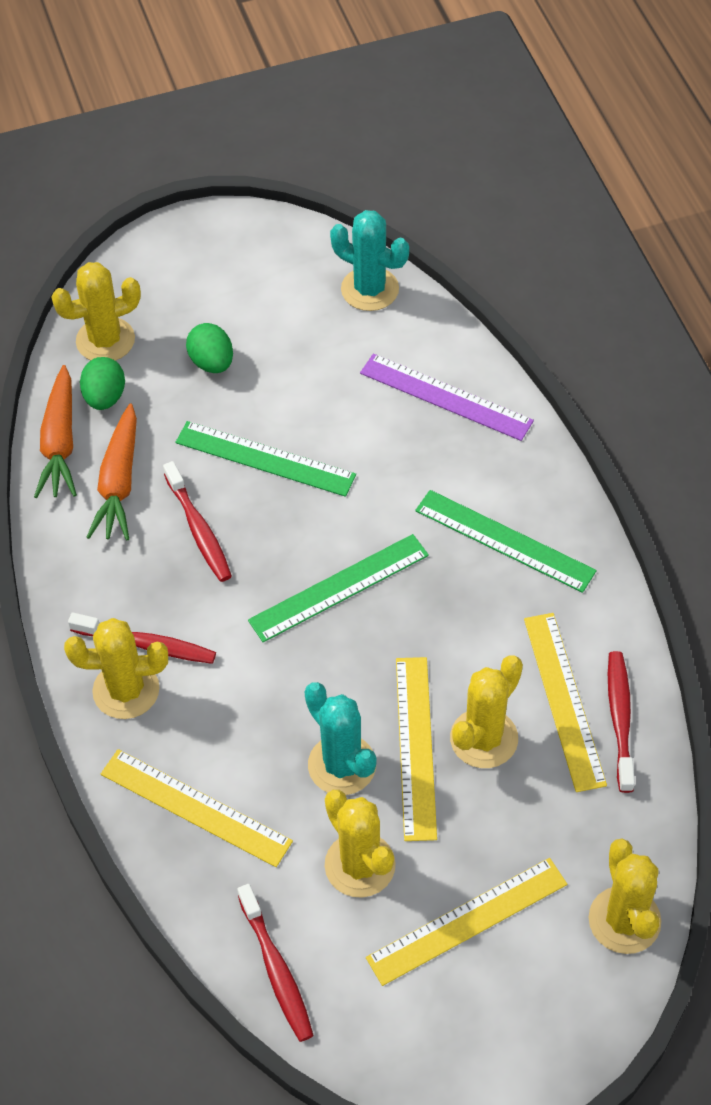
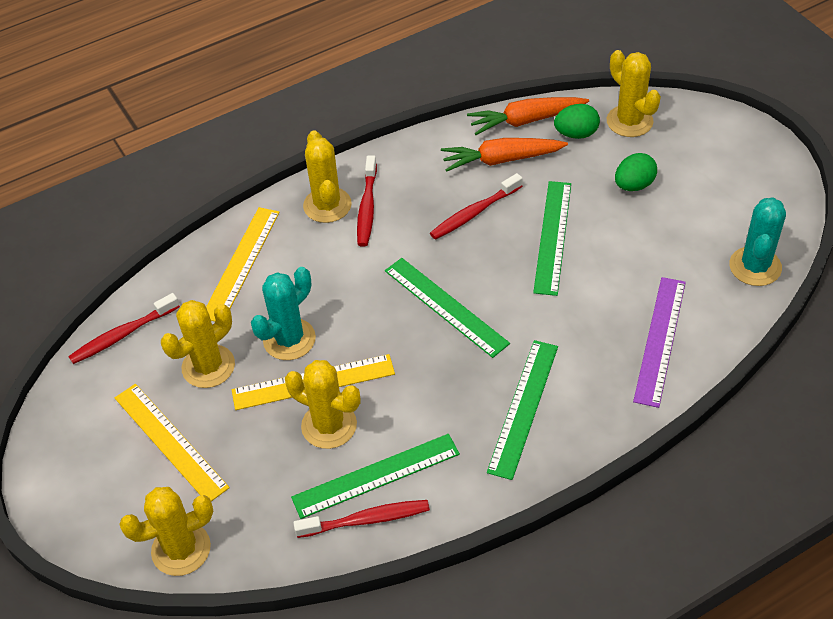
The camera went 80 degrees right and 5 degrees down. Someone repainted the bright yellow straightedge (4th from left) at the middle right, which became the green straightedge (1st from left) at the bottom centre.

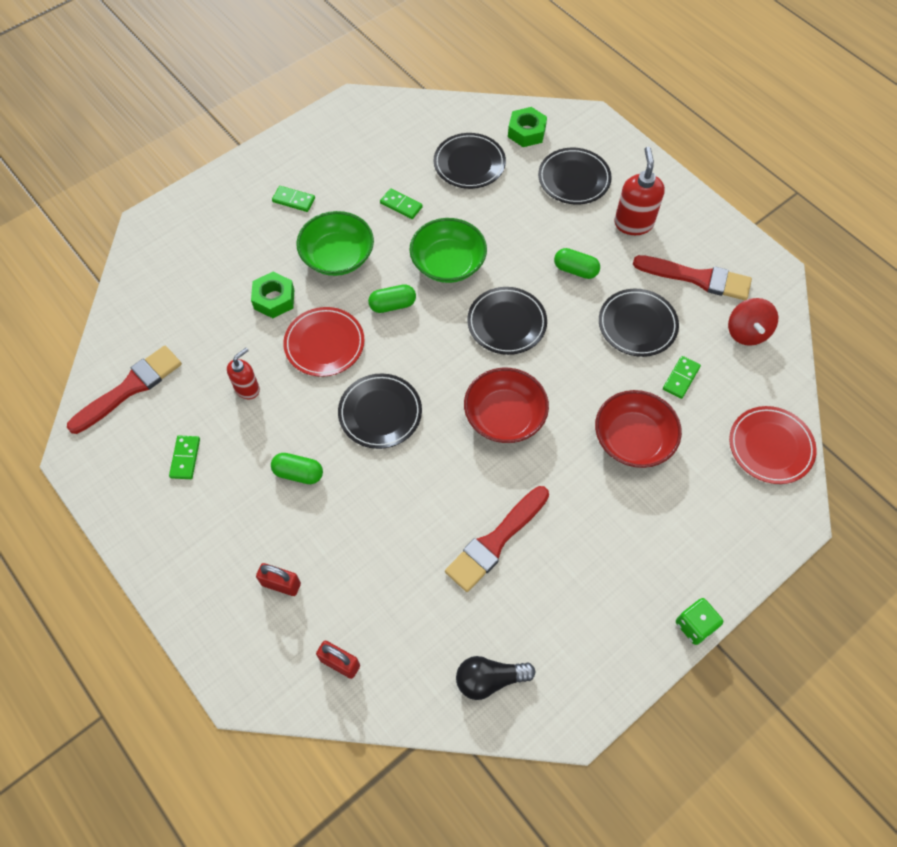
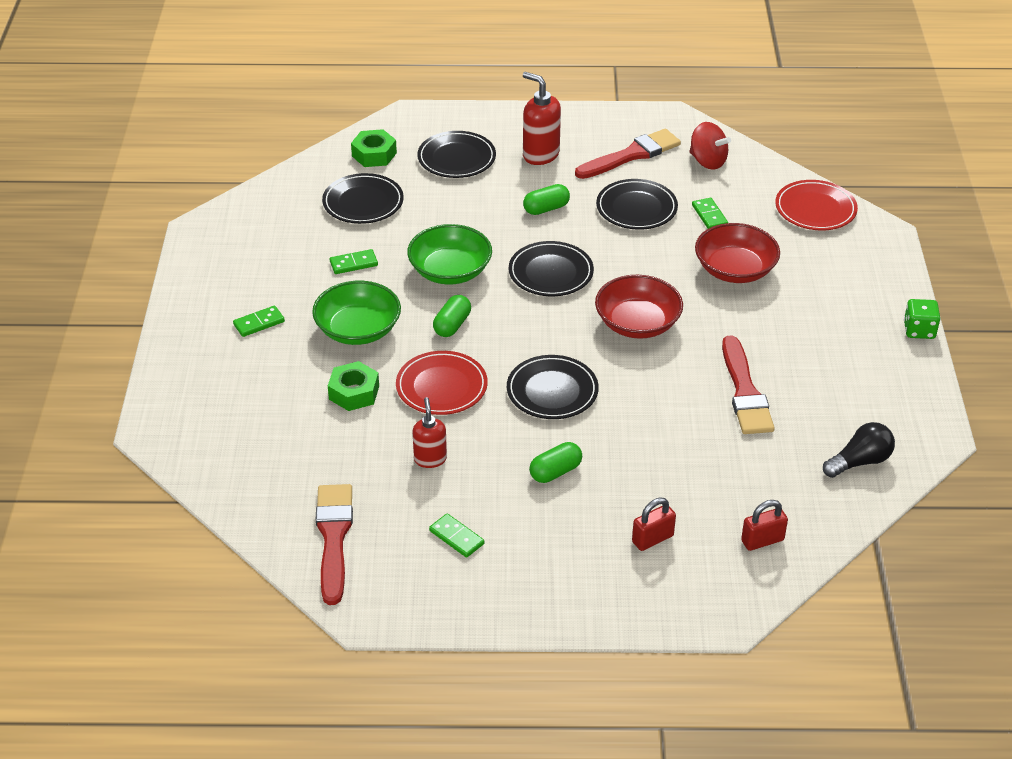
The camera went 50 degrees left and 20 degrees down. Someone rotated the jet-black bulb at the bottom centre by 150 degrees counterclockwise.

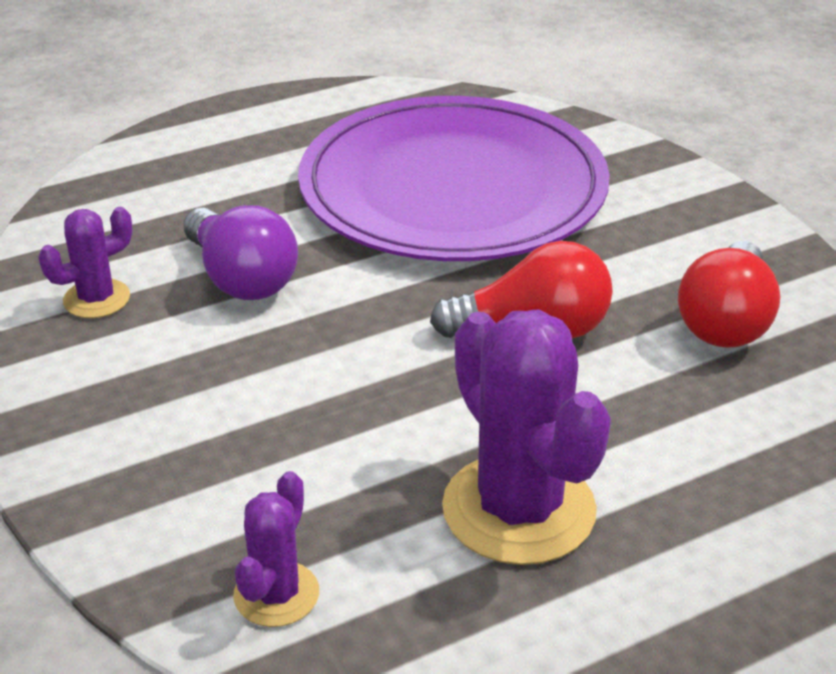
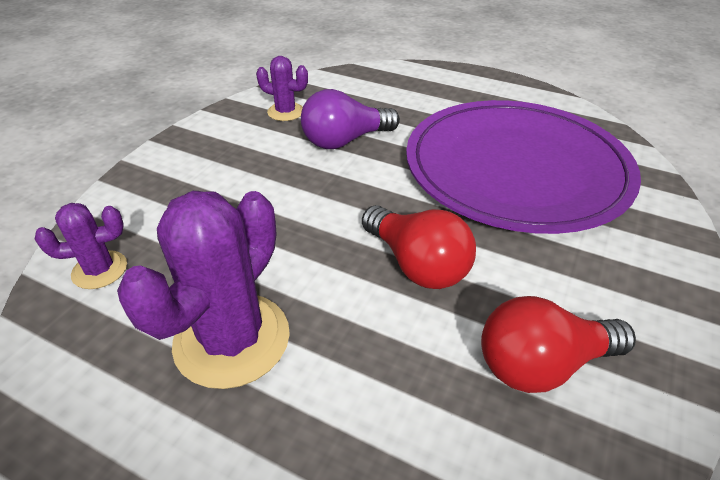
The camera went 55 degrees right and 5 degrees up. Someone rotated the royal purple bulb at the middle left by 45 degrees clockwise.

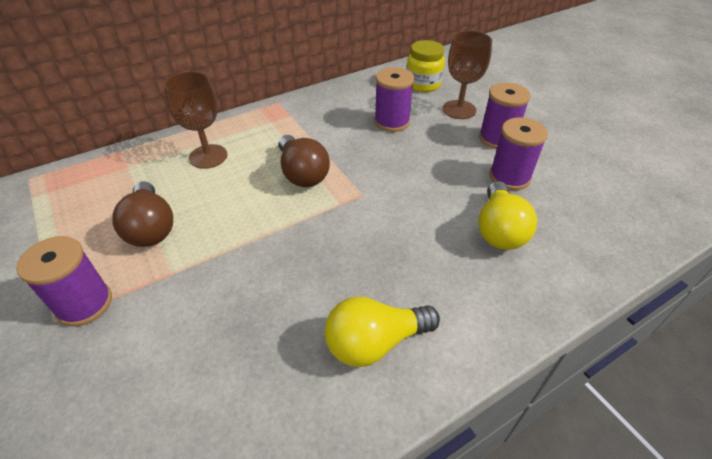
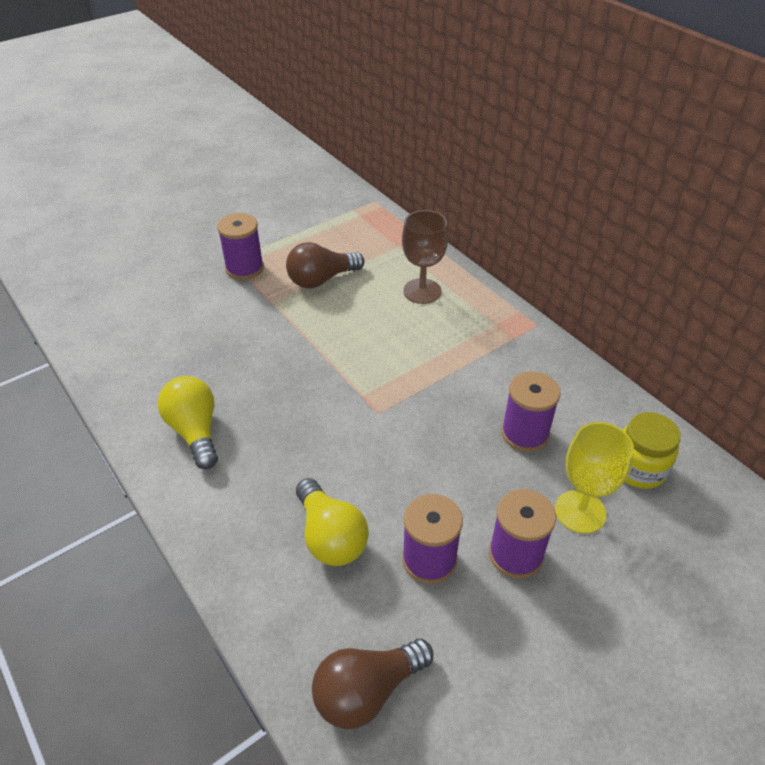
The camera went 85 degrees right and 0 degrees up. Someone rotated the bright yellow bulb (2nd from left) at the middle right by 120 degrees counterclockwise. Someone carried the dark brown bulb (2nd from left) from the centre to the bottom centre. Someone repainted the dark brown wine glass (2nd from left) at the top centre, which became the bright yellow wine glass at the middle right.

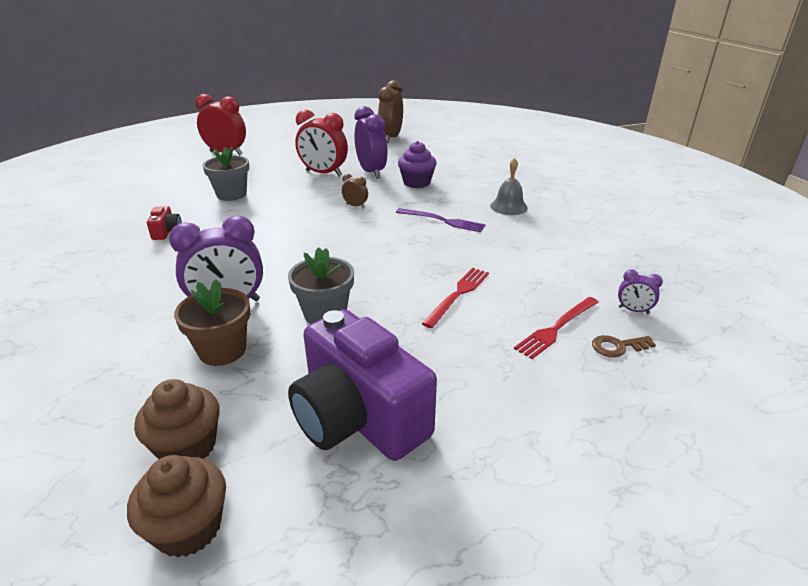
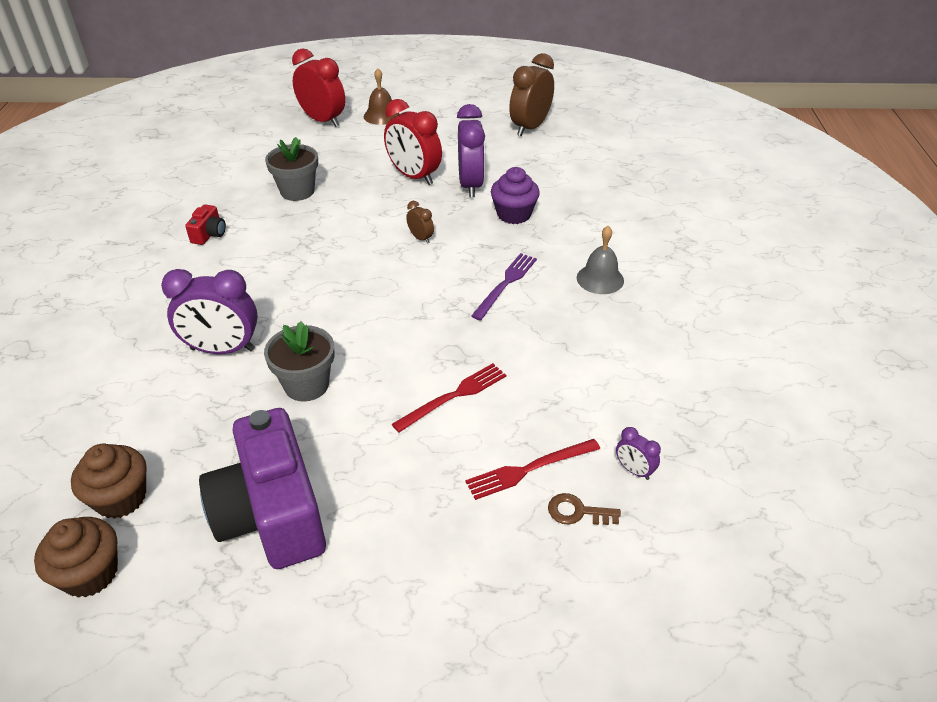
The camera went 20 degrees right and 10 degrees up. Someone put down the dark brown hand bell at the top centre. Someone rotated the royal purple fork at the centre by 105 degrees counterclockwise. Someone took away the dark brown plant pot at the middle left.

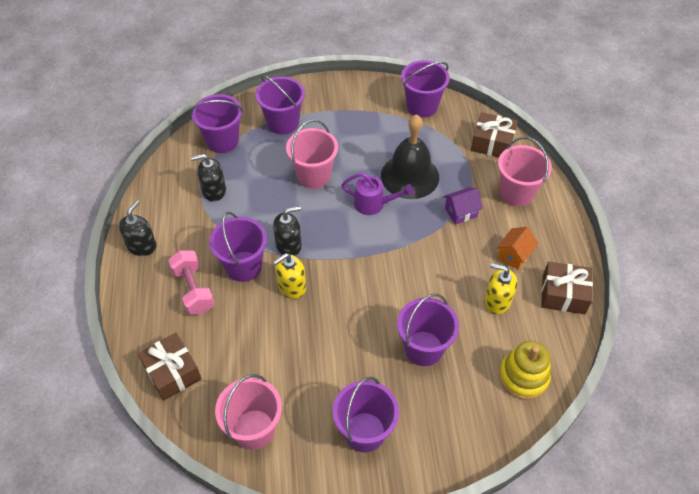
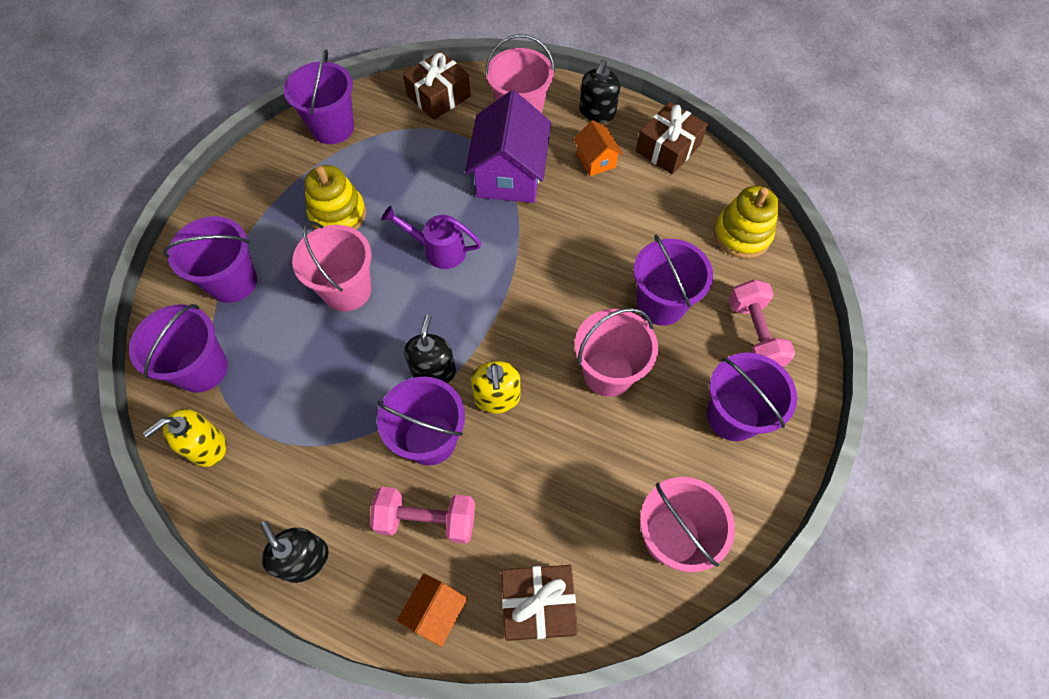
The camera went 60 degrees left and 10 degrees up. Someone carried the bright yellow pump bottle (2nd from left in the first image) from the middle right to the middle left. Someone put down the bright yellow ring stacker (1st from left) at the top left. Someone rotated the royal purple watering pot at the centre by 120 degrees counterclockwise. Someone put down the bright orange house (1st from left) at the bottom centre. Someone scaled the royal purple house at the centre by 1.97. Someone put down the rosy bucket (3rd from left) at the centre. Someone carried the jet-black pump bottle (2nd from left in the first image) from the middle left to the top centre. Someone put down the rosy free weight (2nd from left) at the middle right. Someone took away the jet-black hand bell at the top centre.

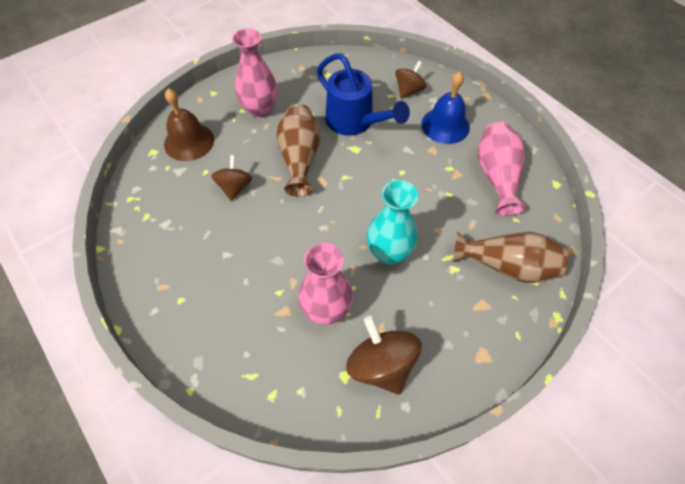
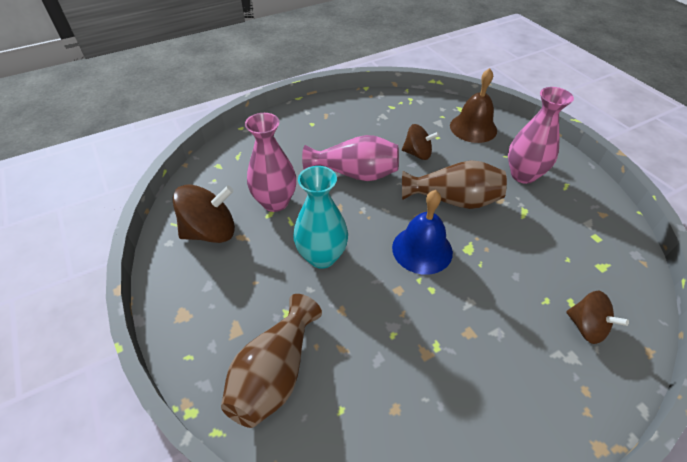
The camera went 100 degrees right and 10 degrees down. Someone carried the rosy vase (3rd from left in the first image) from the middle right to the centre. Someone carried the royal blue hand bell from the top centre to the centre. Someone took away the royal blue watering pot at the top centre.

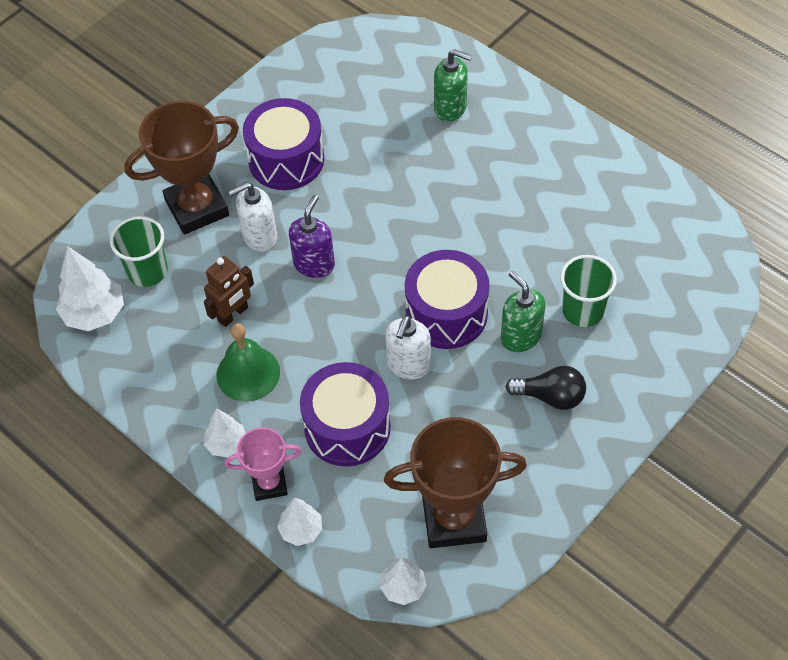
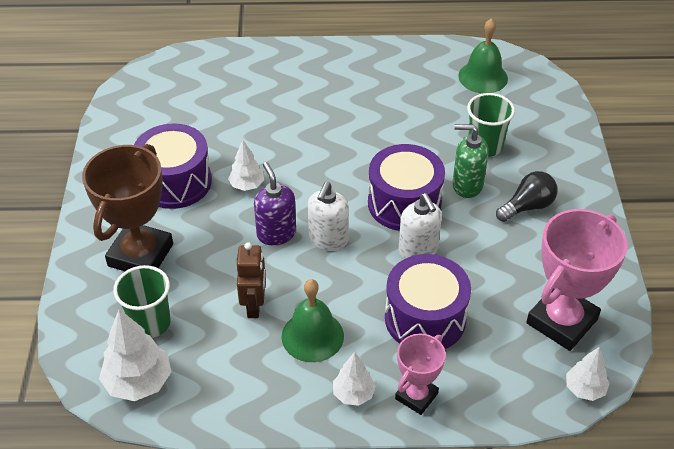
The camera went 45 degrees left and 10 degrees down. Someone carried the snow-white tree (3rd from left in the first image) from the bottom centre to the centre. Someone carried the snow-white pump bottle (1st from left) from the top left to the centre. Someone put down the green hand bell (2nd from left) at the top right. Someone repainted the dark brown award cup (2nd from left) at the bottom centre, which became the rosy award cup (2nd from left) at the middle right. Someone took away the green pump bottle (1st from left) at the top centre.

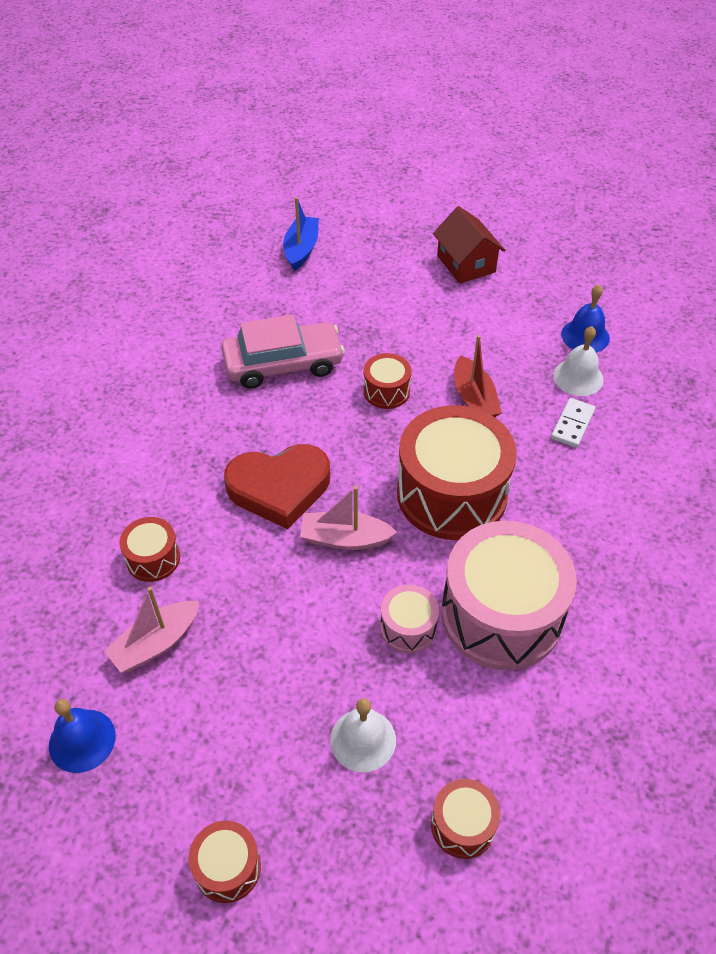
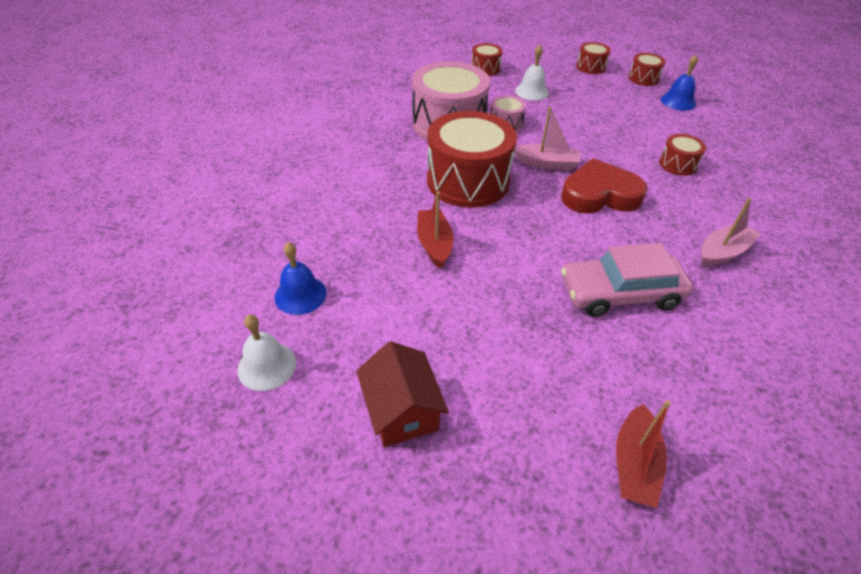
The camera went 175 degrees left and 5 degrees down. Someone carried the snow-white hand bell (2nd from left in the first image) from the middle right to the middle left. Someone repainted the royal blue boat at the top centre, which became the scarlet boat (2nd from left) at the bottom right. Someone carried the scarlet toy drum (3rd from left in the first image) from the centre to the top right. Someone carried the rosy boat (1st from left in the first image) from the middle left to the middle right. Someone took away the snow-white domino at the middle right.

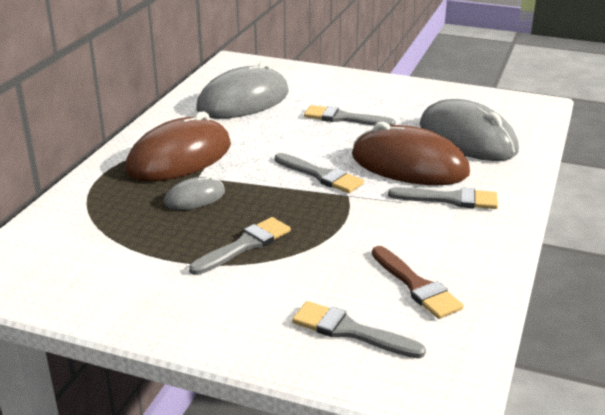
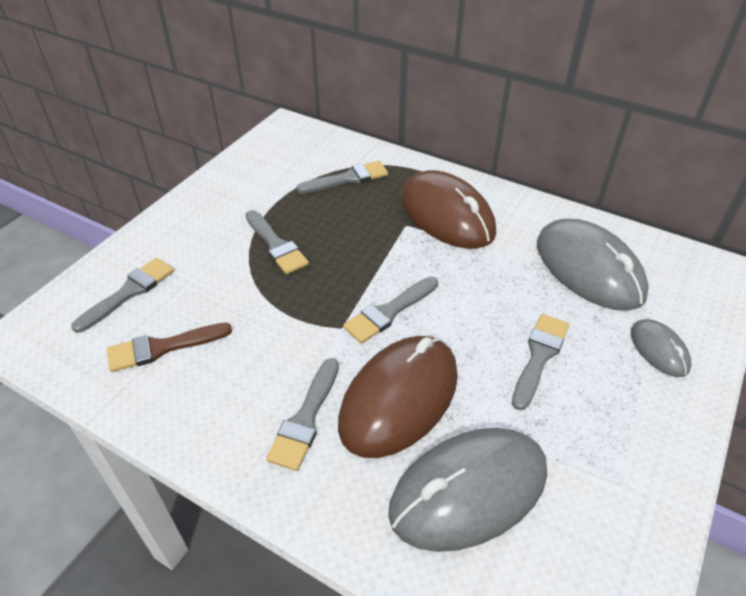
The camera went 100 degrees right and 15 degrees up. Someone put down the grey paint brush (4th from left) at the top centre. Someone carried the grey PC mouse (1st from left in the first image) from the middle left to the middle right.

